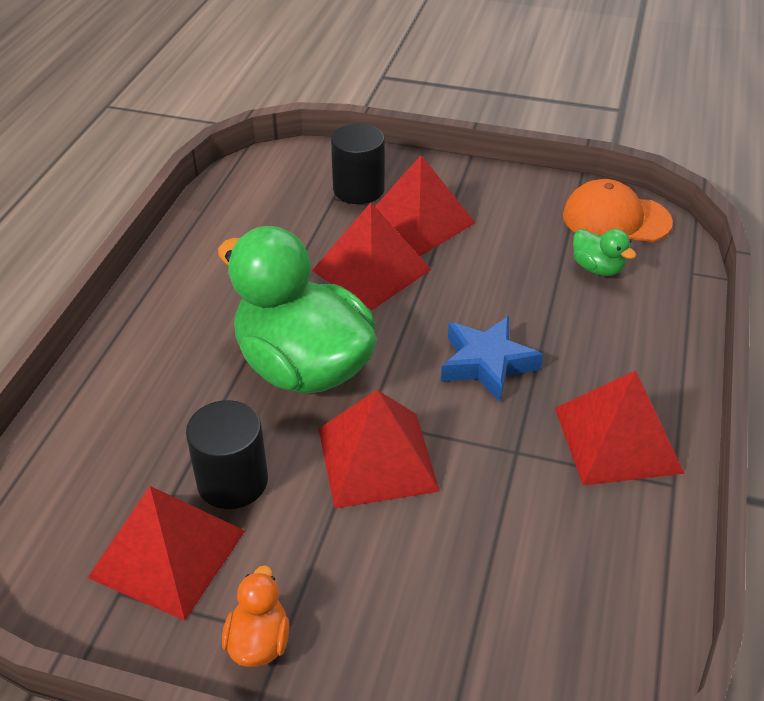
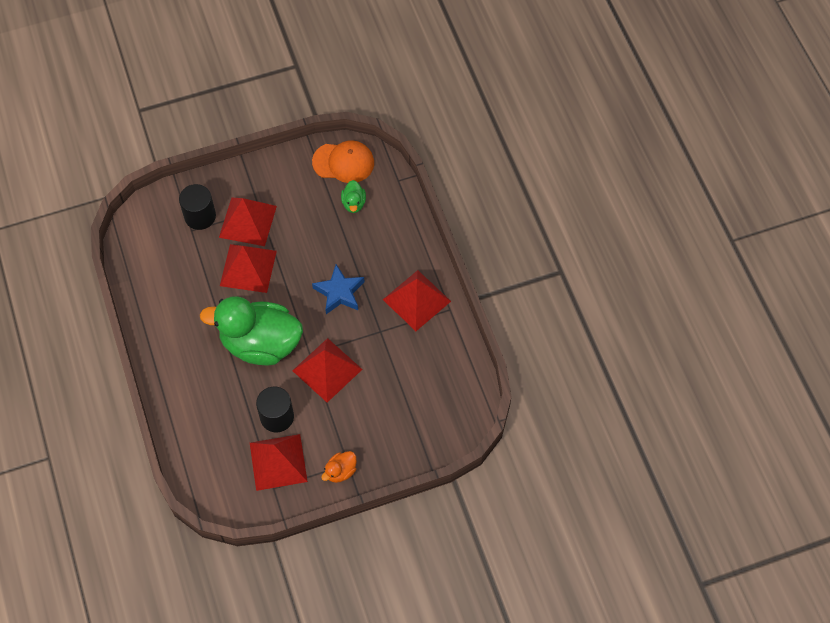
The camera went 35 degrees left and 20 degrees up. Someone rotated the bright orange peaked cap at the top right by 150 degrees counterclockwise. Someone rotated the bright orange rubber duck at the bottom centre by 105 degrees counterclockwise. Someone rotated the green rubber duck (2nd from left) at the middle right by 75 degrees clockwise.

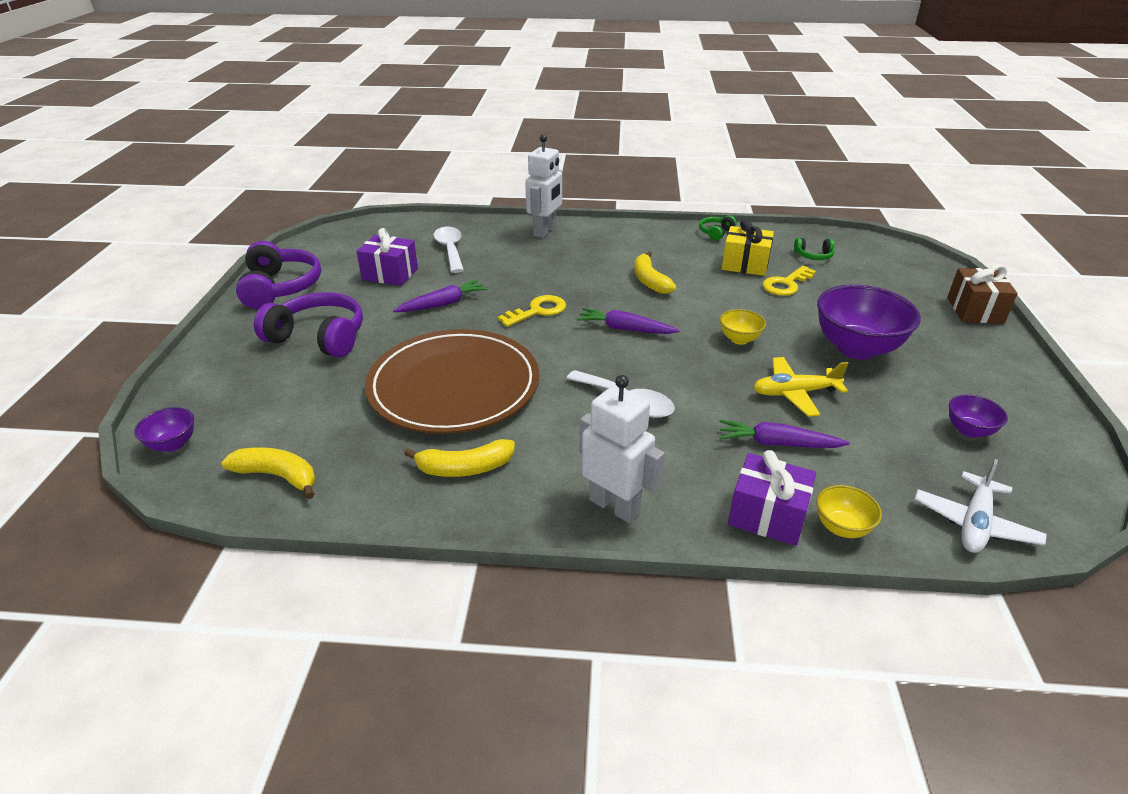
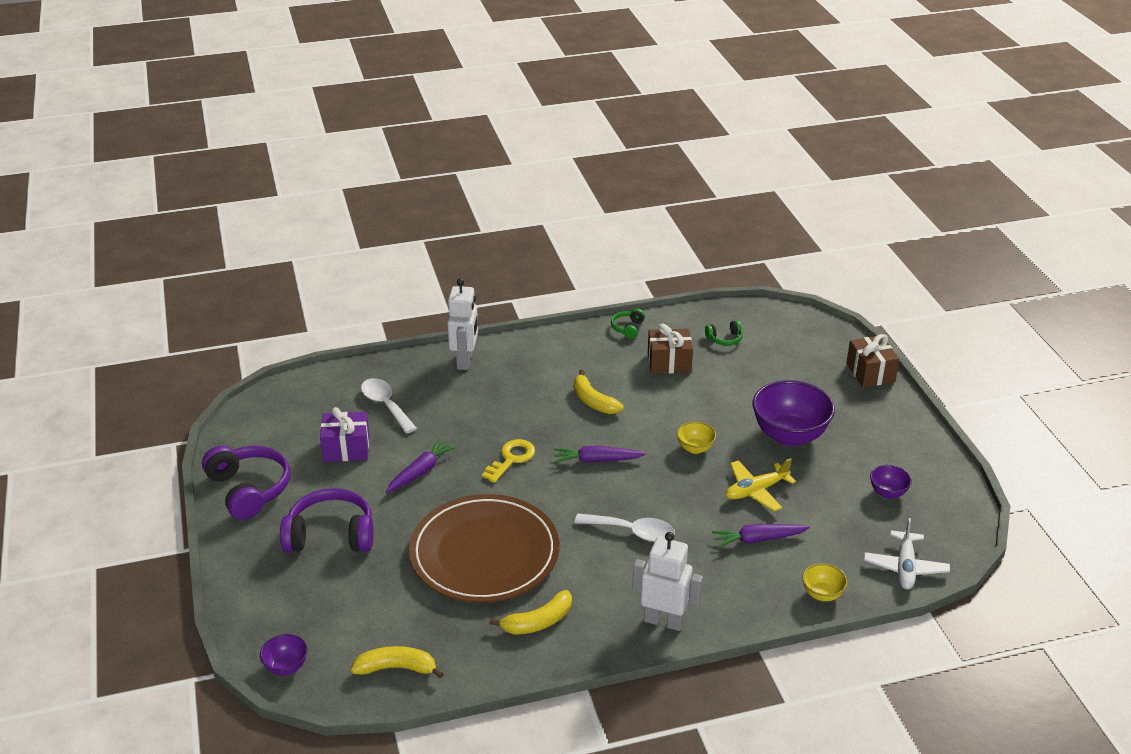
The camera went 20 degrees left and 0 degrees up. Someone repainted the bright yellow present at the top centre, which became the dark brown present (1st from left) at the centre. Someone took away the royal purple present (2nd from left) at the middle right. Someone took away the bright yellow key (2nd from left) at the middle right.

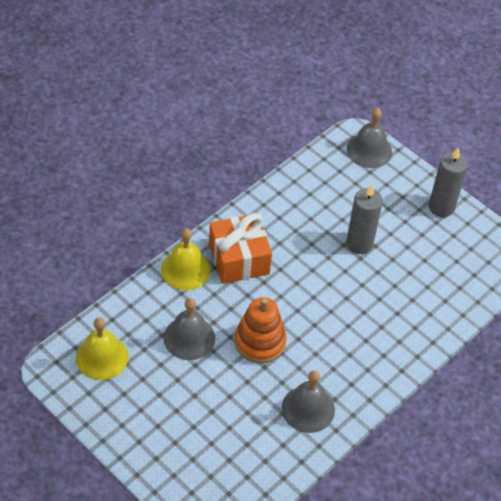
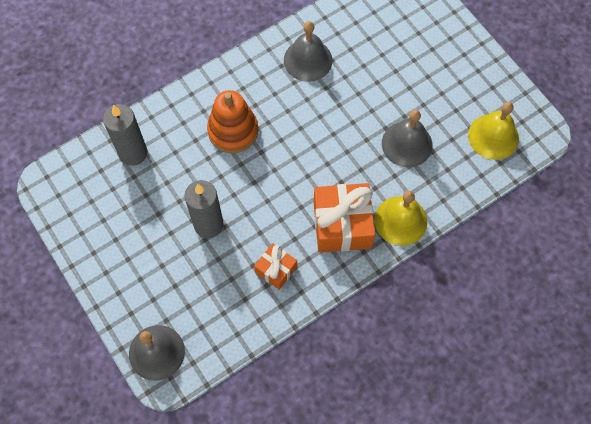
The camera went 165 degrees left and 15 degrees up. Someone carried the grey candle (2nd from left in the first image) from the middle right to the top left. Someone carried the bright orange ring stacker from the centre to the top centre. Someone put down the bright orange present (1st from left) at the centre.

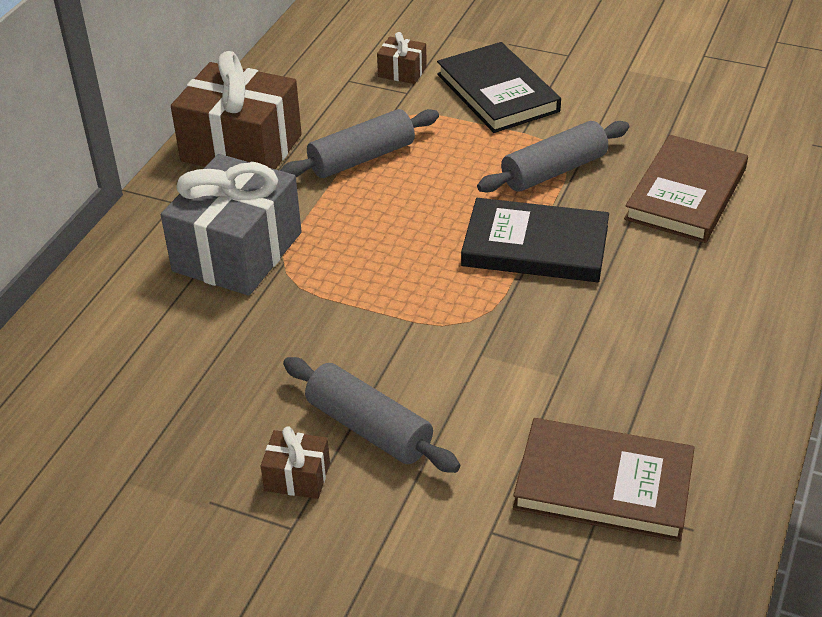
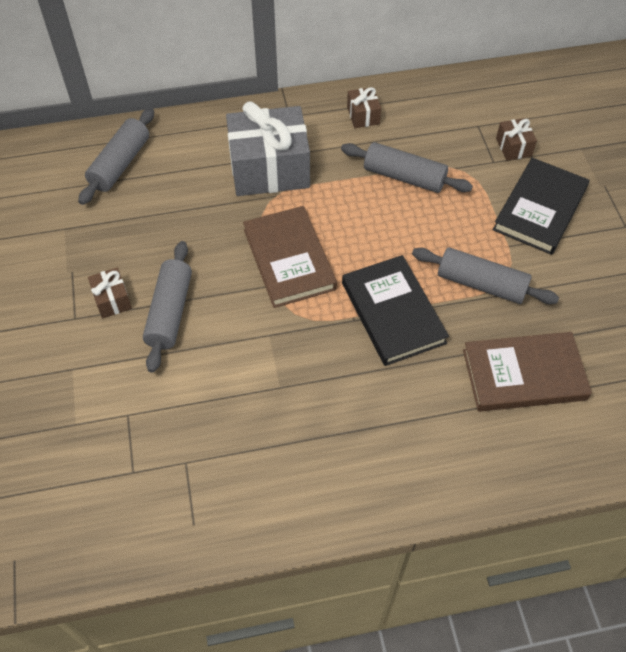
The camera went 55 degrees right and 15 degrees up. Someone put down the grey pastry roller (1st from left) at the top left. Someone carried the dark brown hardcover (1st from left) from the bottom right to the centre. Someone scaled the dark brown present (1st from left in the first image) at the top left by 0.44.

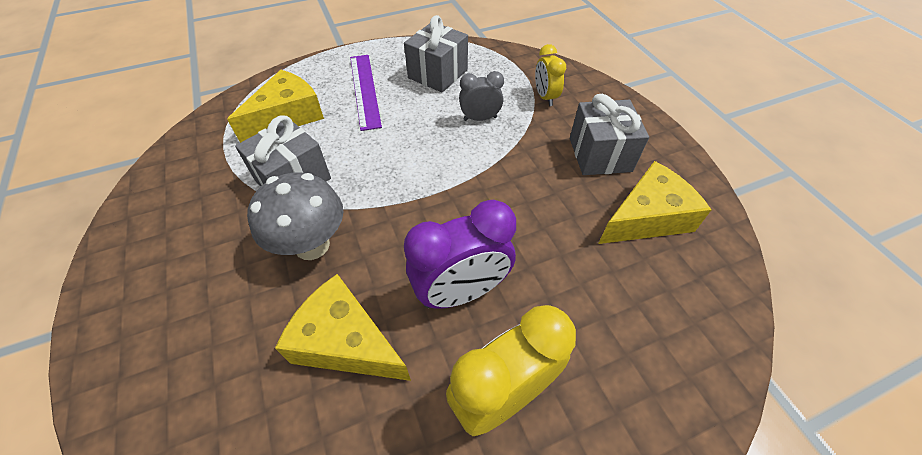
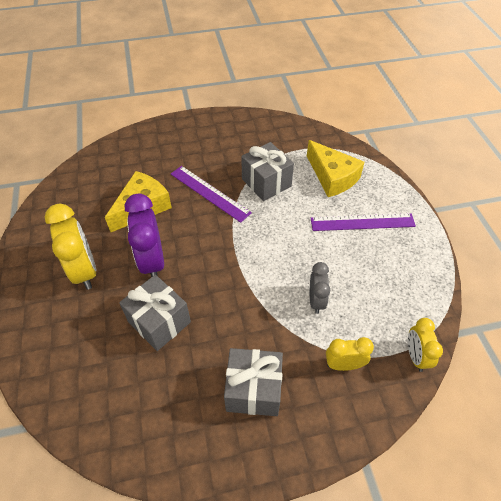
The camera went 100 degrees right and 0 degrees up. Someone carried the grey present (2nd from left in the first image) from the top centre to the middle left. Someone swapped the grey fungus at the middle left for the royal purple straightedge (1st from left) at the centre. Someone put down the bright yellow alarm clock (3rd from left) at the bottom right. Someone took away the bright yellow cheese wedge (3rd from left) at the middle right.

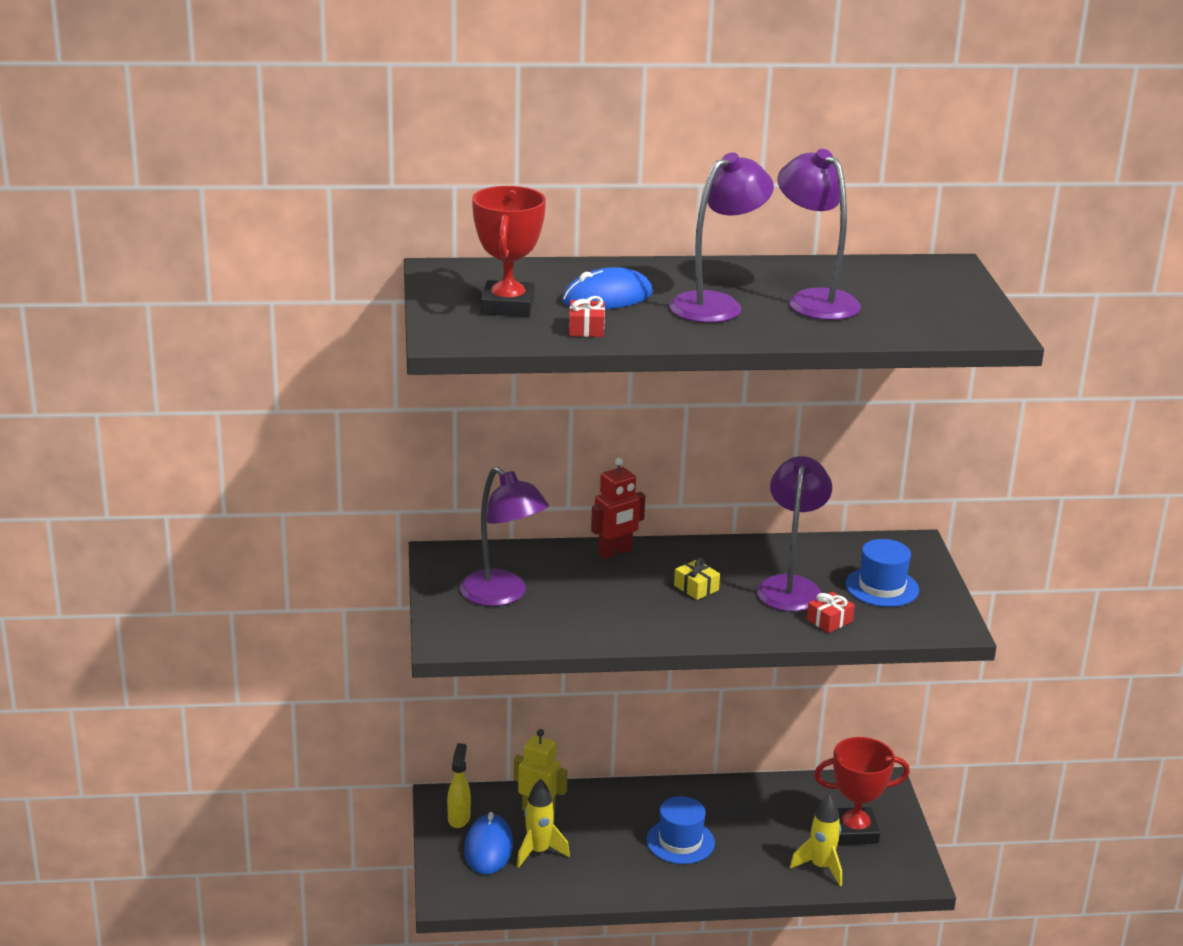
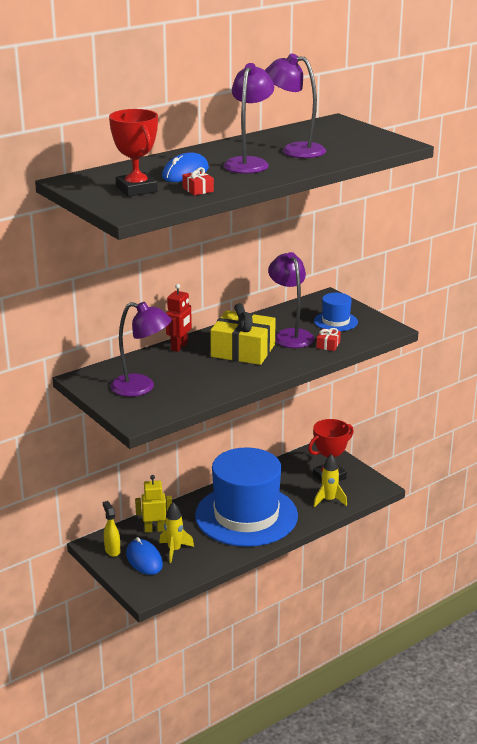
The camera went 30 degrees left and 0 degrees up. Someone scaled the royal blue hat (1st from left) at the bottom centre by 2.40. Someone scaled the bright yellow present at the centre by 2.45.

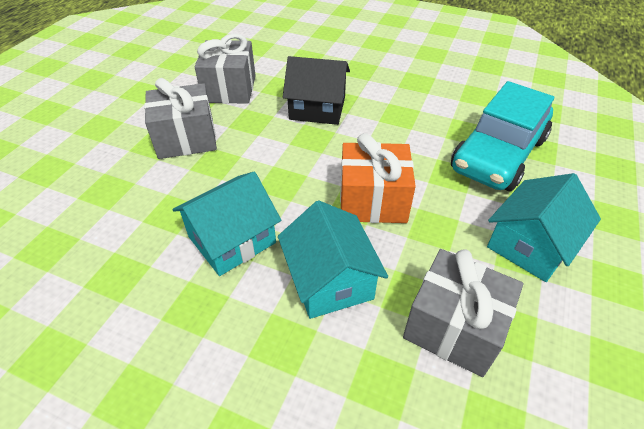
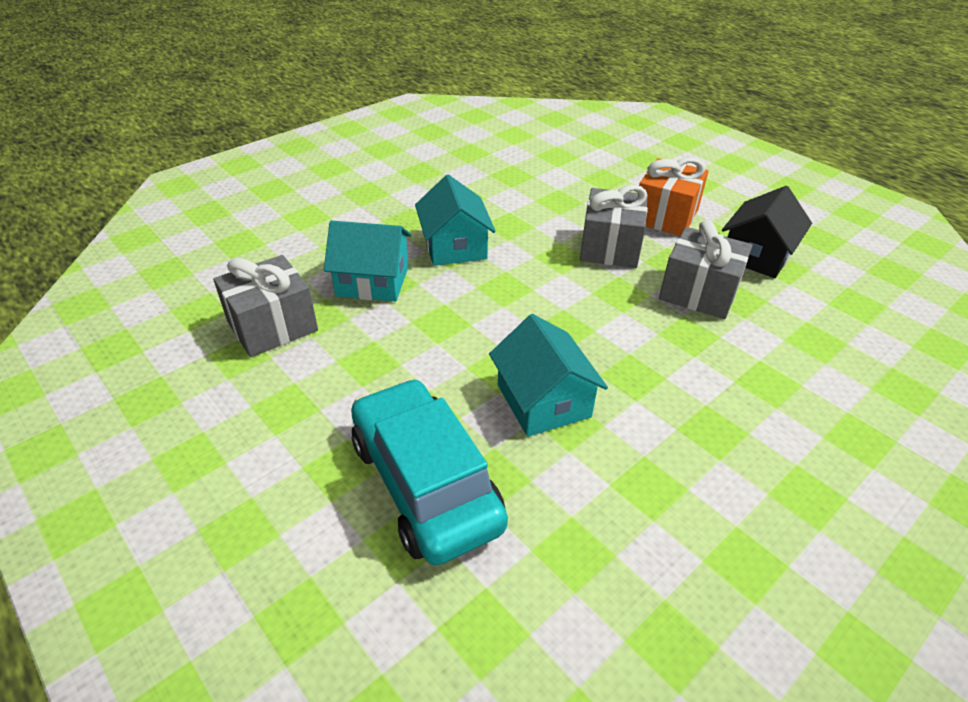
The camera went 115 degrees right and 5 degrees down. Someone carried the turquoise house (3rd from left) from the middle right to the centre. Someone carried the bright orange present from the centre to the top right. Someone carried the jet-black house from the top centre to the top right.

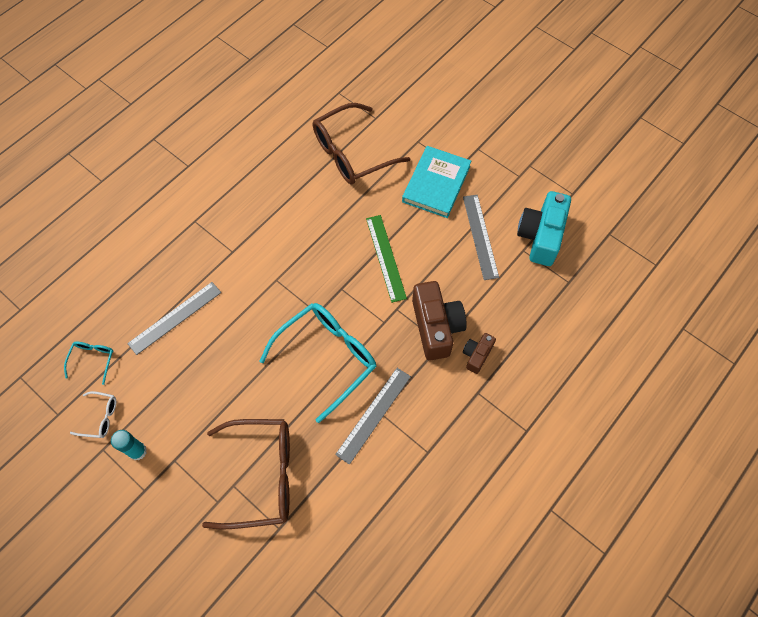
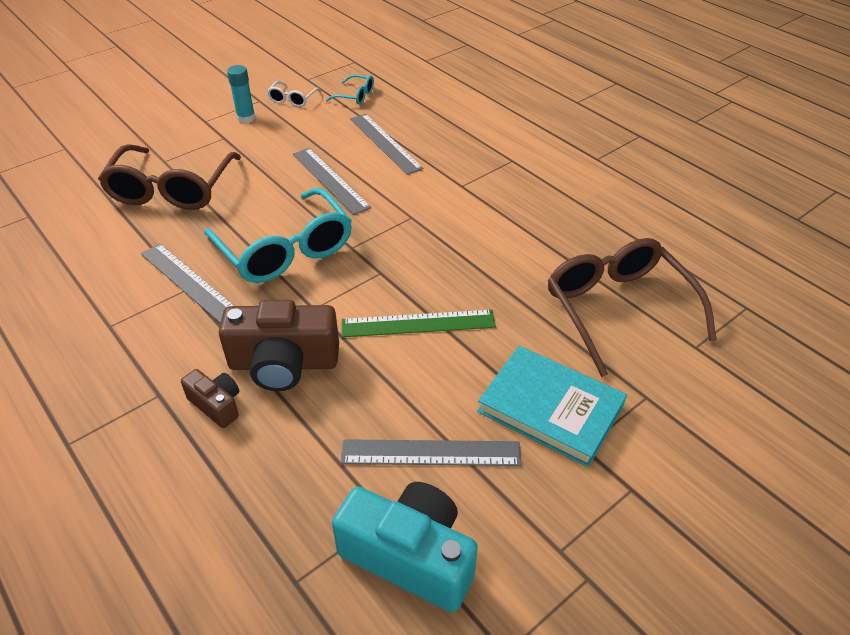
The camera went 100 degrees right and 20 degrees down. Someone put down the grey straightedge (2nd from left) at the top centre.

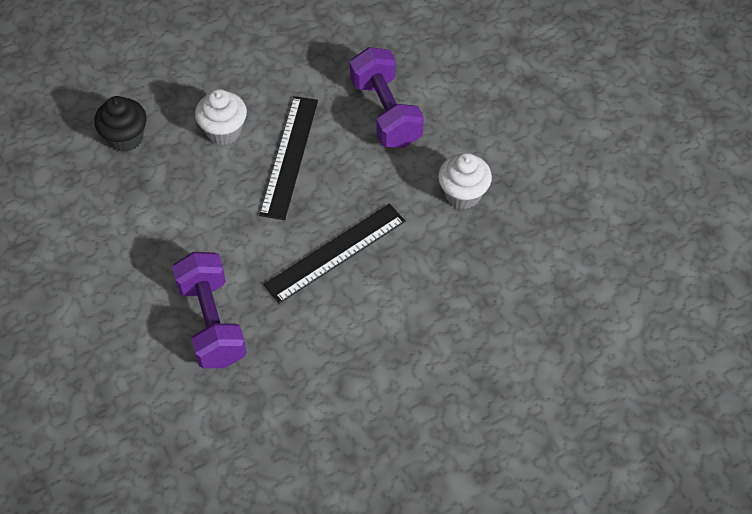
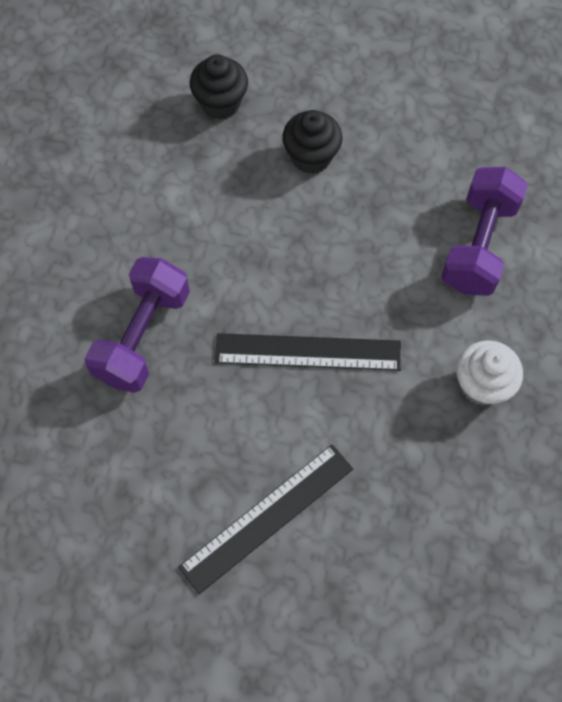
The camera went 40 degrees right and 10 degrees up. Someone carried the jet-black straightedge (1st from left) from the top centre to the bottom centre. Someone repainted the snow-white fairy cake (1st from left) at the top left, which became the jet-black fairy cake (2nd from left) at the top centre.

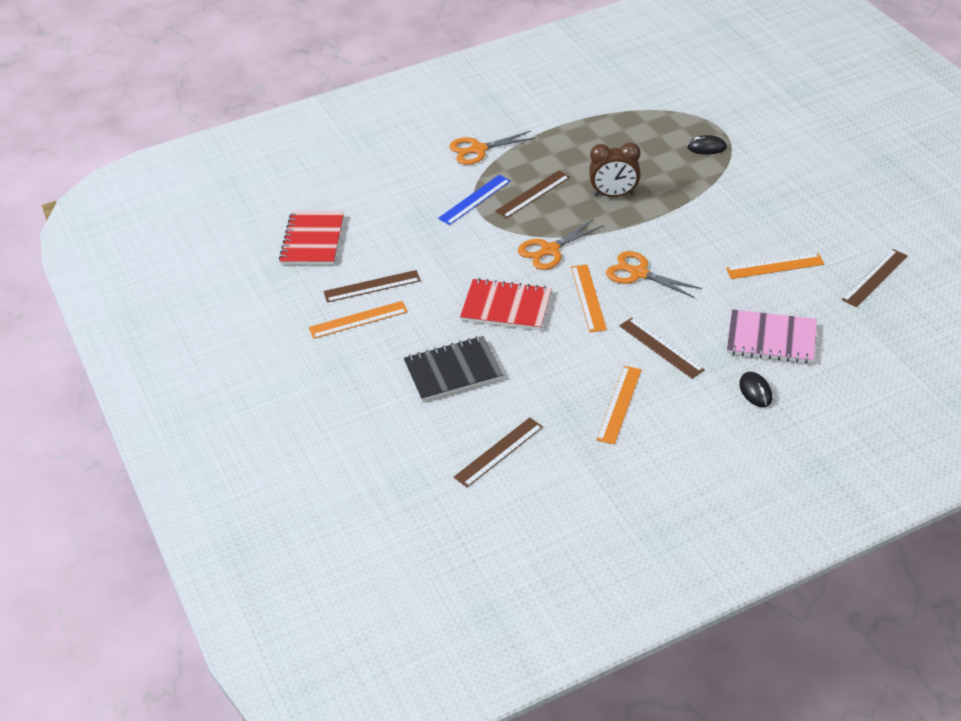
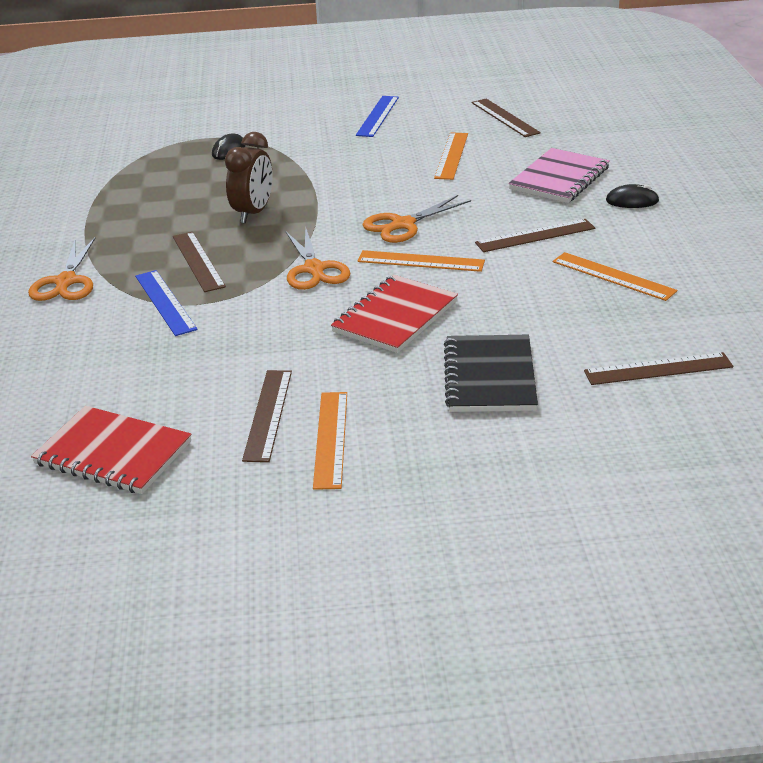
The camera went 70 degrees left and 10 degrees down. Someone put down the royal blue straightedge (2nd from left) at the top centre. Someone rotated the dark brown straightedge (2nd from left in the first image) at the centre by 75 degrees counterclockwise.

